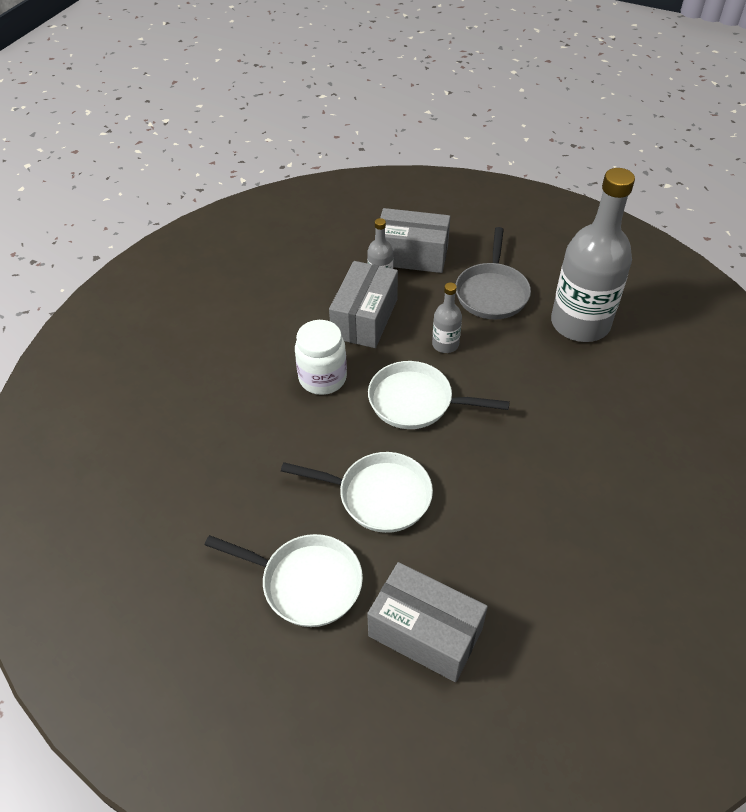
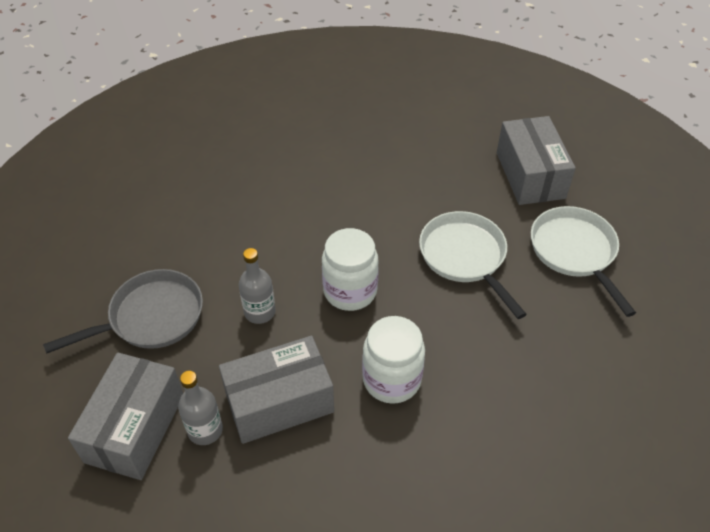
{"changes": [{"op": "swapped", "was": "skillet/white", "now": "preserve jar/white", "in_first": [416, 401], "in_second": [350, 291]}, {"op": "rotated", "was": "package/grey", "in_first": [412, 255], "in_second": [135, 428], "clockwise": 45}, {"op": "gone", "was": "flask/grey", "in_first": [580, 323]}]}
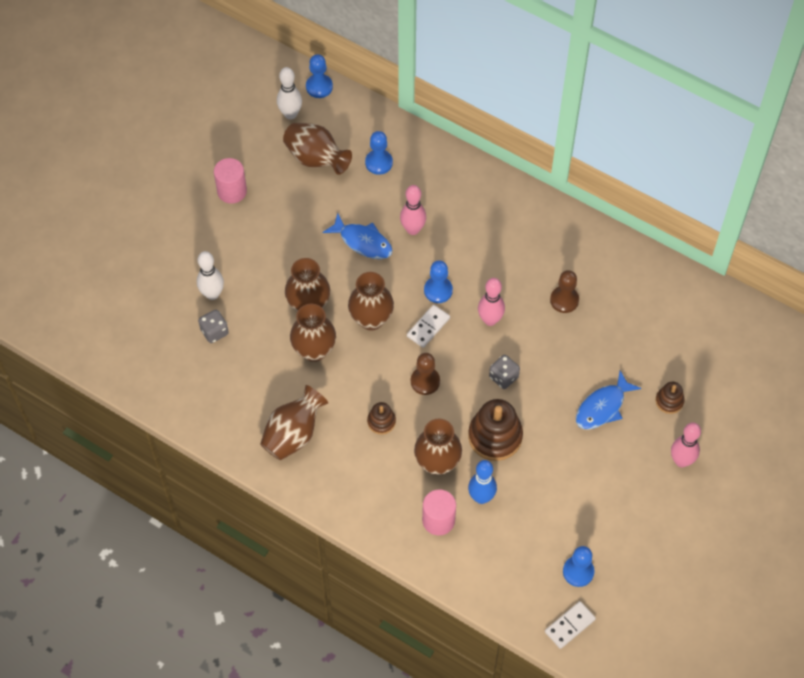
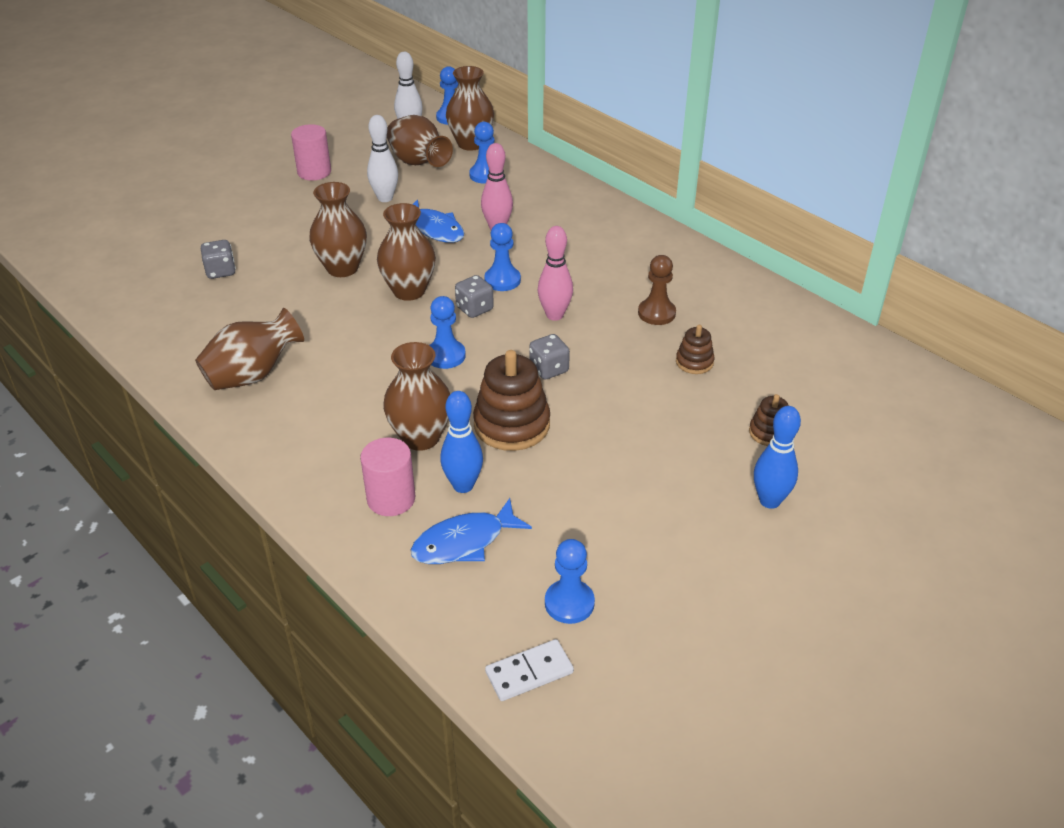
{"changes": [{"op": "shifted", "was": "bowling pin/white", "in_first": [212, 294], "in_second": [385, 198]}, {"op": "shifted", "was": "vase/dark brown", "in_first": [314, 350], "in_second": [471, 144]}, {"op": "shifted", "was": "ring stacker/dark brown", "in_first": [381, 421], "in_second": [694, 362]}, {"op": "swapped", "was": "domino/white", "now": "game die/grey", "in_first": [428, 327], "in_second": [474, 309]}, {"op": "repainted", "was": "pawn/dark brown", "now": "pawn/cobalt", "in_first": [425, 381], "in_second": [445, 356]}, {"op": "shifted", "was": "toy fish/cobalt", "in_first": [603, 407], "in_second": [464, 542]}, {"op": "repainted", "was": "bowling pin/rose-pink", "now": "bowling pin/cobalt", "in_first": [681, 461], "in_second": [769, 501]}]}
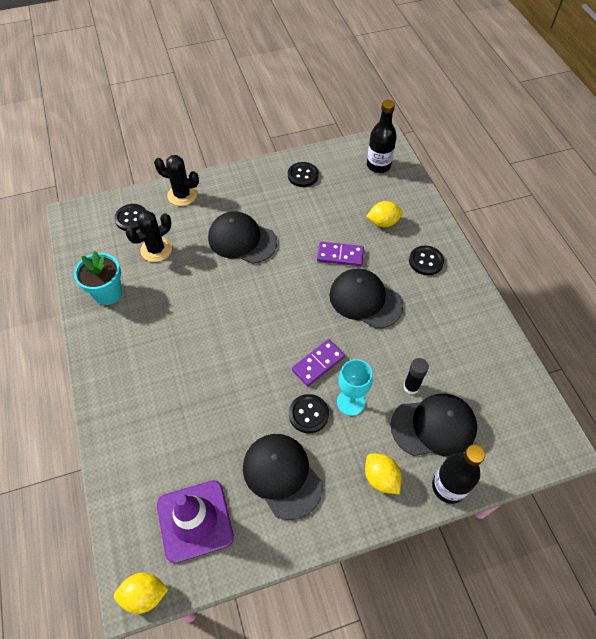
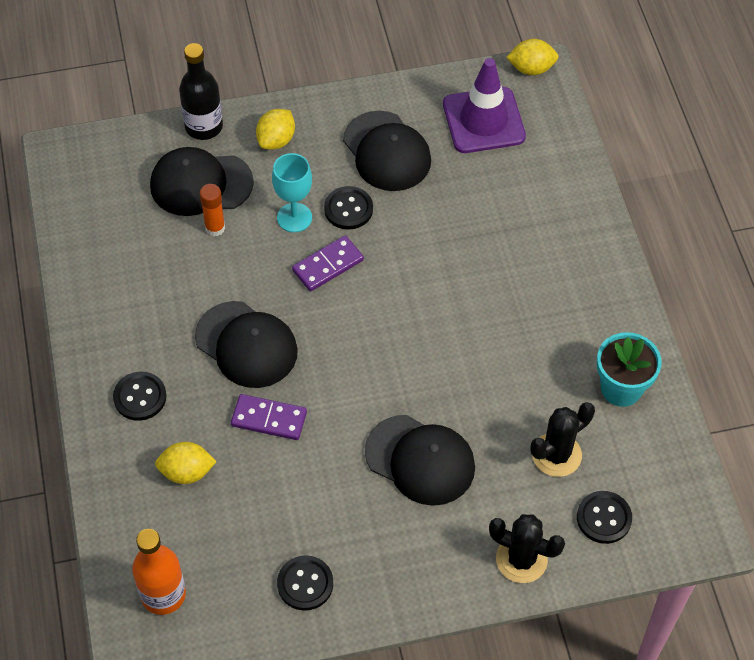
{"changes": [{"op": "rotated", "was": "citrus fruit/bright yellow", "in_first": [381, 478], "in_second": [276, 140], "clockwise": 60}, {"op": "repainted", "was": "flask/black", "now": "flask/bright orange", "in_first": [378, 165], "in_second": [163, 594]}, {"op": "repainted", "was": "glue/black", "now": "glue/bright orange", "in_first": [411, 387], "in_second": [215, 228]}]}
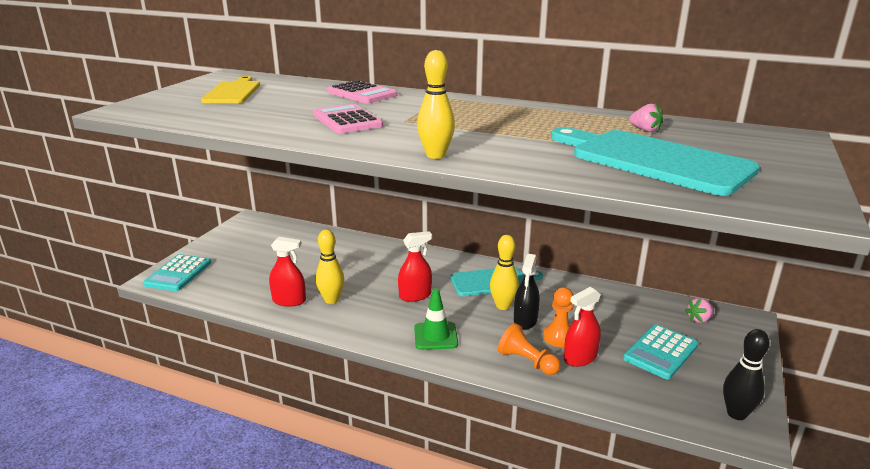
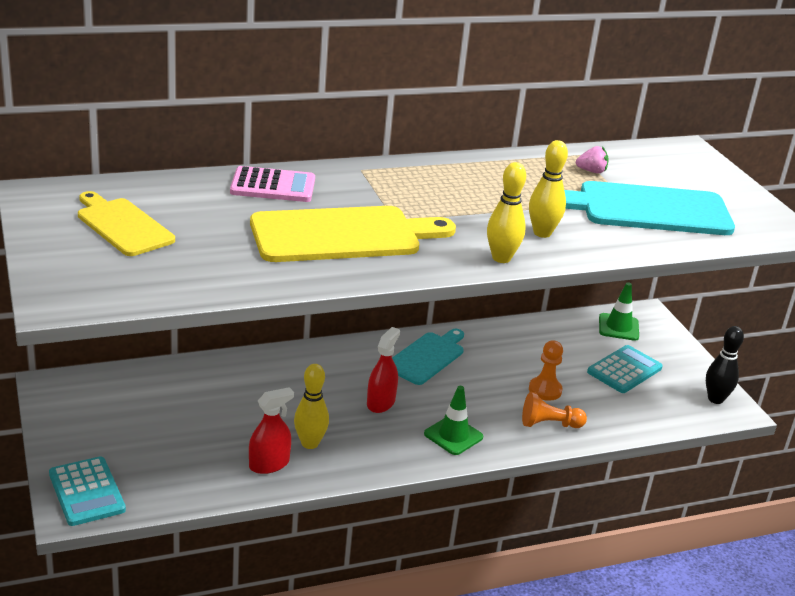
{"changes": [{"op": "swapped", "was": "pocket calculator/rose-pink", "now": "bread board/bright yellow", "in_first": [347, 120], "in_second": [342, 235]}, {"op": "shifted", "was": "bowling pin/bright yellow", "in_first": [503, 306], "in_second": [542, 233]}, {"op": "gone", "was": "spray cleaner/black", "in_first": [525, 320]}, {"op": "gone", "was": "spray cleaner/red", "in_first": [580, 358]}, {"op": "rotated", "was": "pocket calculator/turquoise", "in_first": [660, 352], "in_second": [624, 370], "clockwise": -135}, {"op": "swapped", "was": "toy strawberry/rose-pink", "now": "traffic cone/green", "in_first": [699, 319], "in_second": [618, 327]}]}
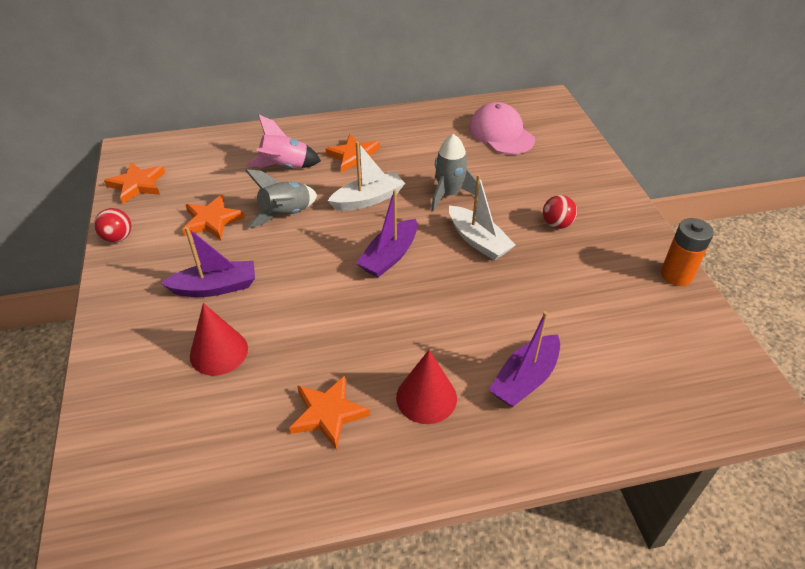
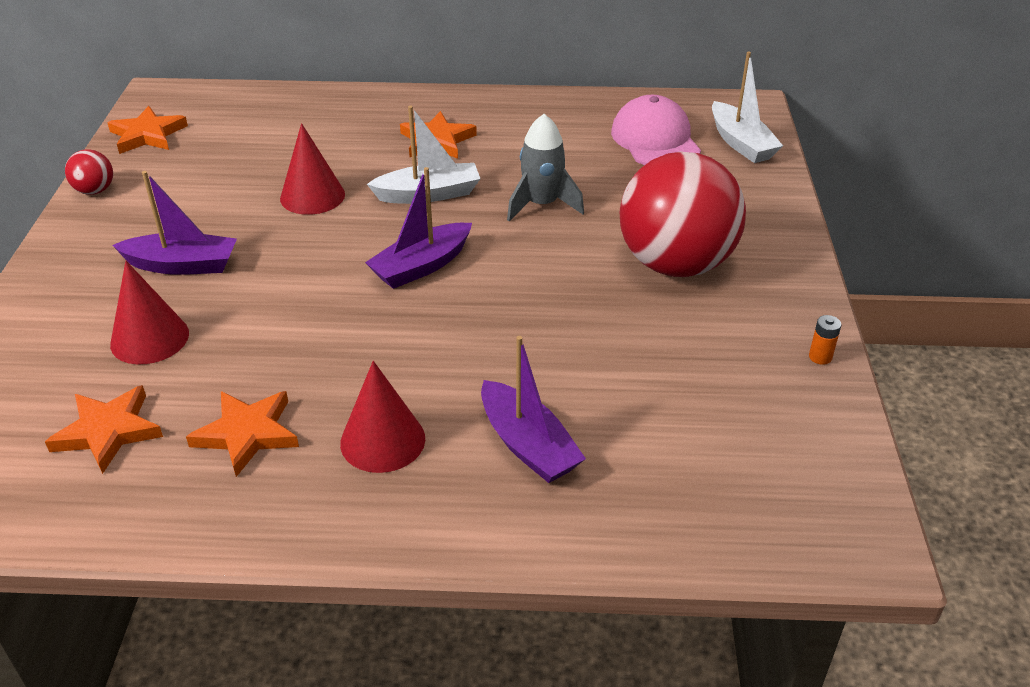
{"changes": [{"op": "shifted", "was": "star shape/bright orange", "in_first": [212, 220], "in_second": [108, 431]}, {"op": "swapped", "was": "spaceship/grey", "now": "cone shape/red", "in_first": [286, 214], "in_second": [312, 196]}, {"op": "gone", "was": "spaceship/rose-pink", "in_first": [285, 167]}, {"op": "shifted", "was": "boat/white", "in_first": [478, 241], "in_second": [741, 143]}, {"op": "rotated", "was": "boat/violet", "in_first": [525, 379], "in_second": [528, 445], "clockwise": -90}, {"op": "scaled", "was": "ball/red", "in_first": [557, 224], "in_second": [675, 264], "ratio": 2.47}, {"op": "scaled", "was": "battery/bright orange", "in_first": [676, 275], "in_second": [820, 357], "ratio": 0.49}]}
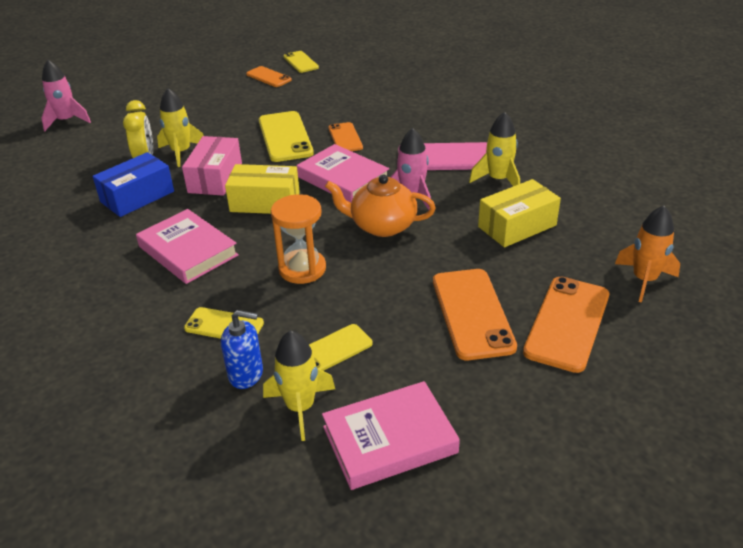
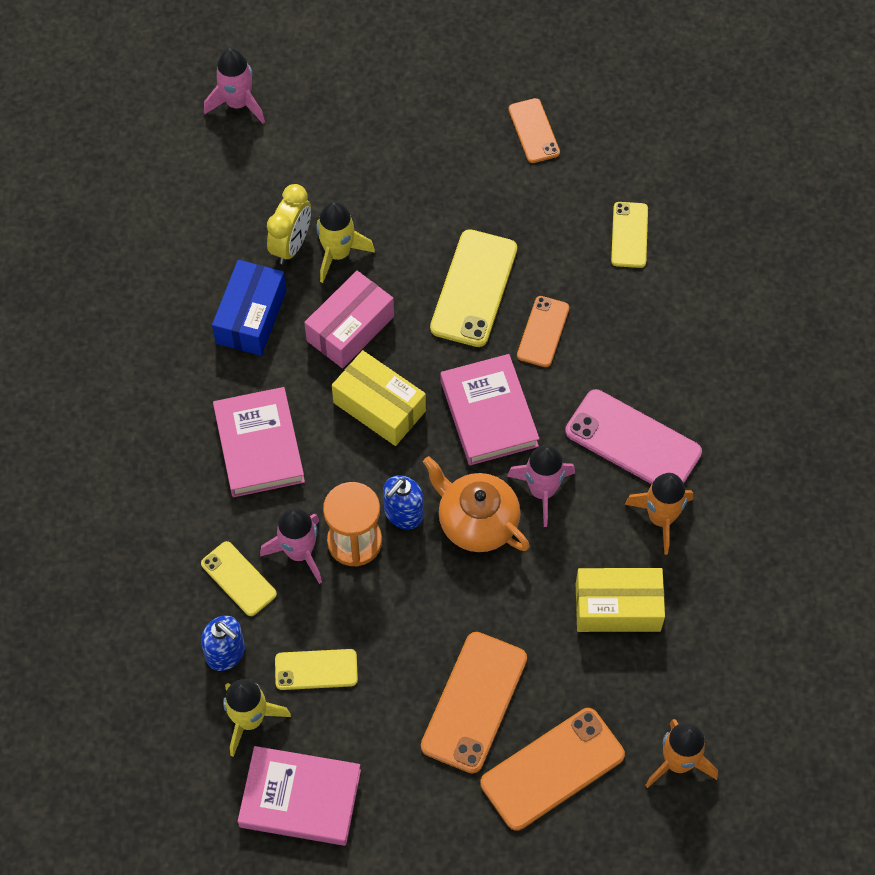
{"changes": [{"op": "rotated", "was": "package/cobalt", "in_first": [137, 197], "in_second": [251, 317], "clockwise": -60}, {"op": "shifted", "was": "smartphone/bright yellow", "in_first": [301, 62], "in_second": [629, 235]}, {"op": "repainted", "was": "spaceship/bright yellow", "now": "spaceship/bright orange", "in_first": [498, 180], "in_second": [661, 518]}, {"op": "new", "now": "spaceship/rose-pink", "in_second": [299, 552]}, {"op": "new", "now": "soap dispenser/cobalt", "in_second": [403, 513]}]}
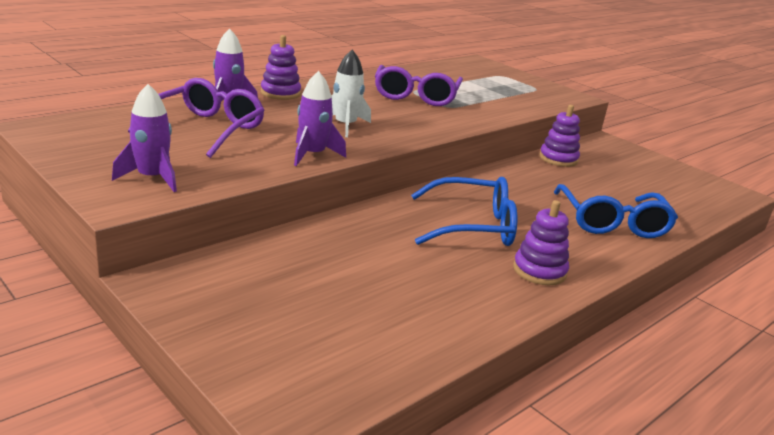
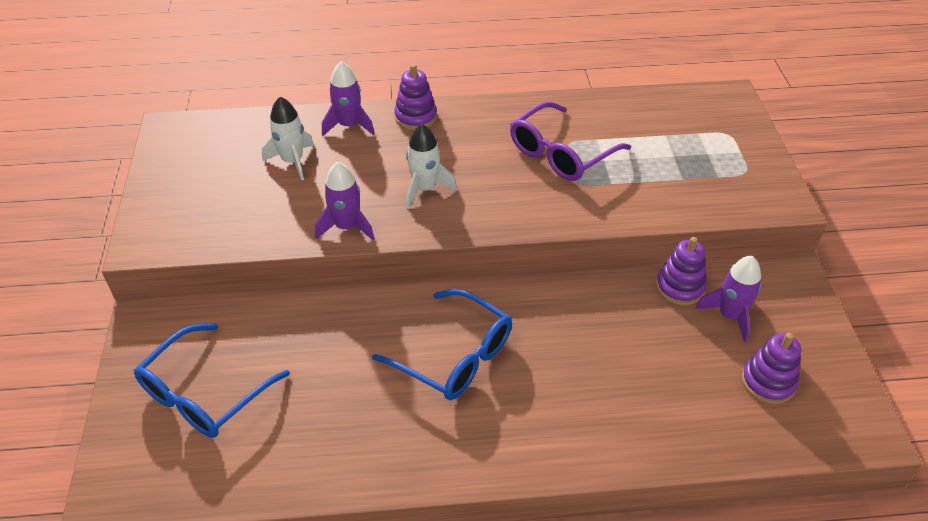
{"changes": [{"op": "shifted", "was": "spaceship/violet", "in_first": [152, 178], "in_second": [730, 315]}, {"op": "swapped", "was": "glasses/violet", "now": "spaceship/white", "in_first": [206, 129], "in_second": [292, 161]}, {"op": "shifted", "was": "ring stacker/violet", "in_first": [539, 271], "in_second": [768, 382]}, {"op": "shifted", "was": "glasses/cobalt", "in_first": [612, 222], "in_second": [204, 394]}]}
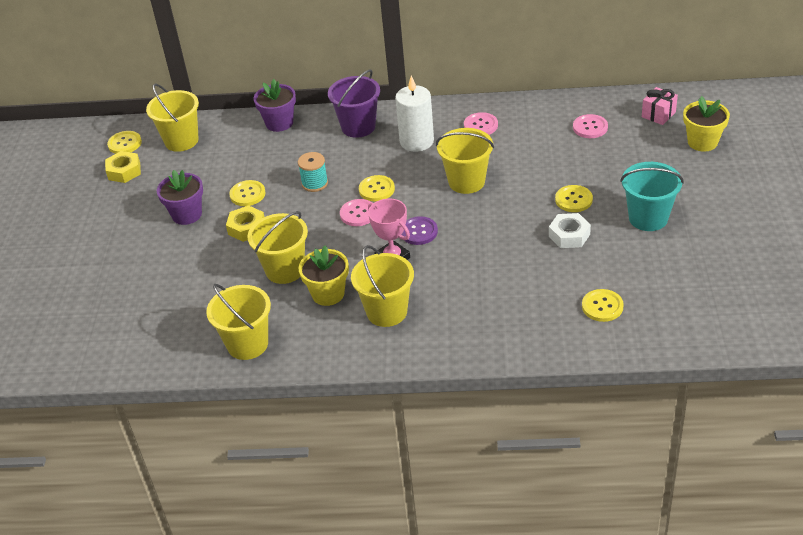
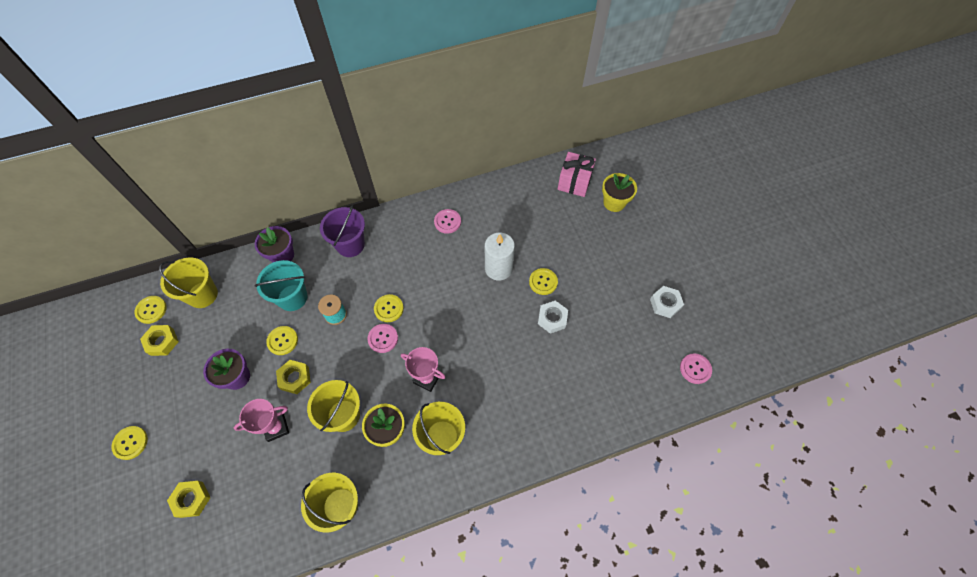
{"changes": [{"op": "shifted", "was": "wax candle/white", "in_first": [416, 141], "in_second": [498, 268]}, {"op": "gone", "was": "sewing button/violet", "in_first": [419, 232]}, {"op": "gone", "was": "sand bucket/bright yellow", "in_first": [466, 182]}, {"op": "shifted", "was": "sewing button/rose-pink", "in_first": [590, 127], "in_second": [695, 369]}, {"op": "shifted", "was": "sewing button/bright yellow", "in_first": [602, 306], "in_second": [130, 443]}, {"op": "shifted", "was": "sand bucket/turquoise", "in_first": [648, 218], "in_second": [292, 297]}, {"op": "scaled", "was": "present/rose-pink", "in_first": [658, 114], "in_second": [574, 182], "ratio": 1.52}, {"op": "new", "now": "hexagon nut/bright yellow", "in_second": [191, 499]}, {"op": "new", "now": "prize cup/rose-pink", "in_second": [276, 427]}, {"op": "new", "now": "hexagon nut/white", "in_second": [665, 304]}]}
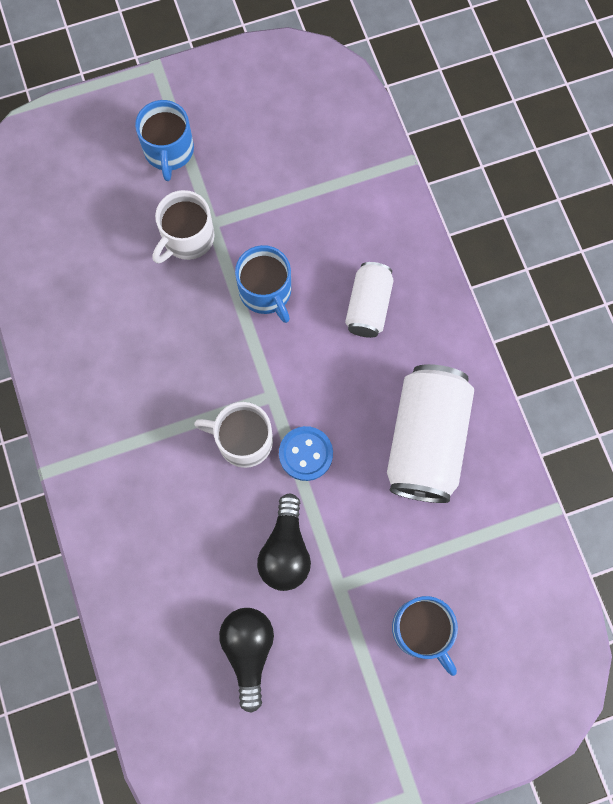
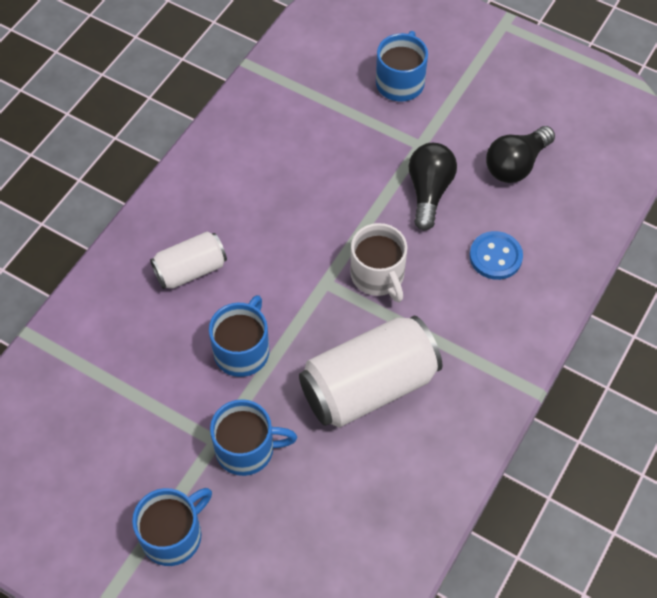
{"changes": [{"op": "repainted", "was": "coffee mug/white", "now": "coffee mug/cobalt", "in_first": [187, 238], "in_second": [247, 449]}, {"op": "rotated", "was": "bulb/black", "in_first": [285, 550], "in_second": [429, 191], "clockwise": -45}, {"op": "shifted", "was": "sewing button/cobalt", "in_first": [306, 454], "in_second": [495, 257]}, {"op": "shifted", "was": "can/white", "in_first": [426, 441], "in_second": [369, 386]}]}
